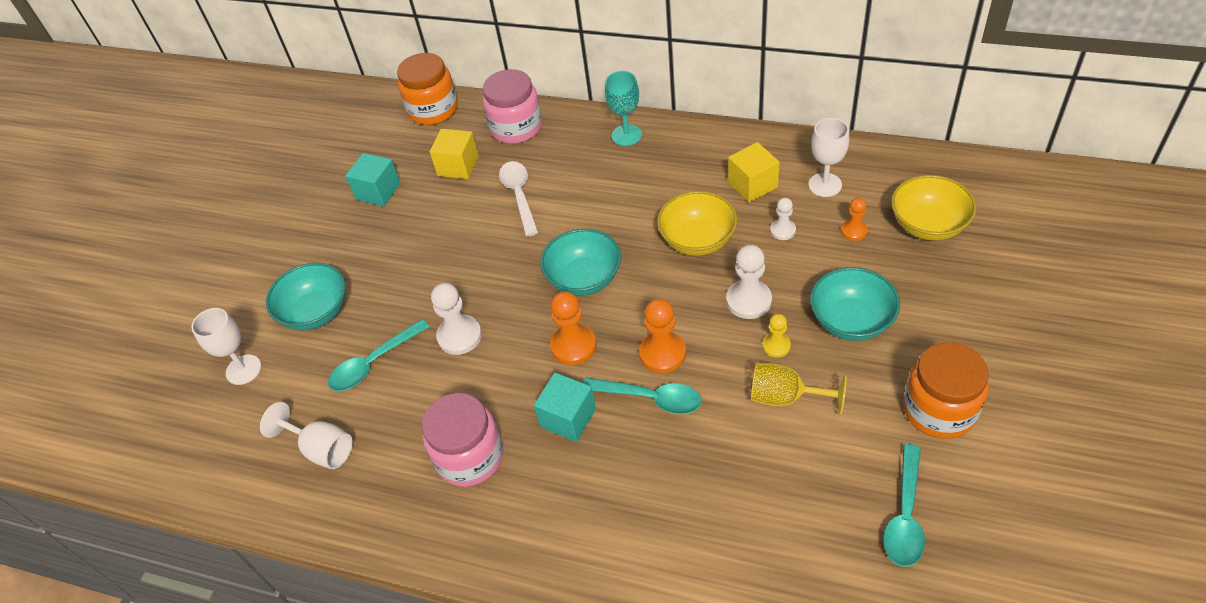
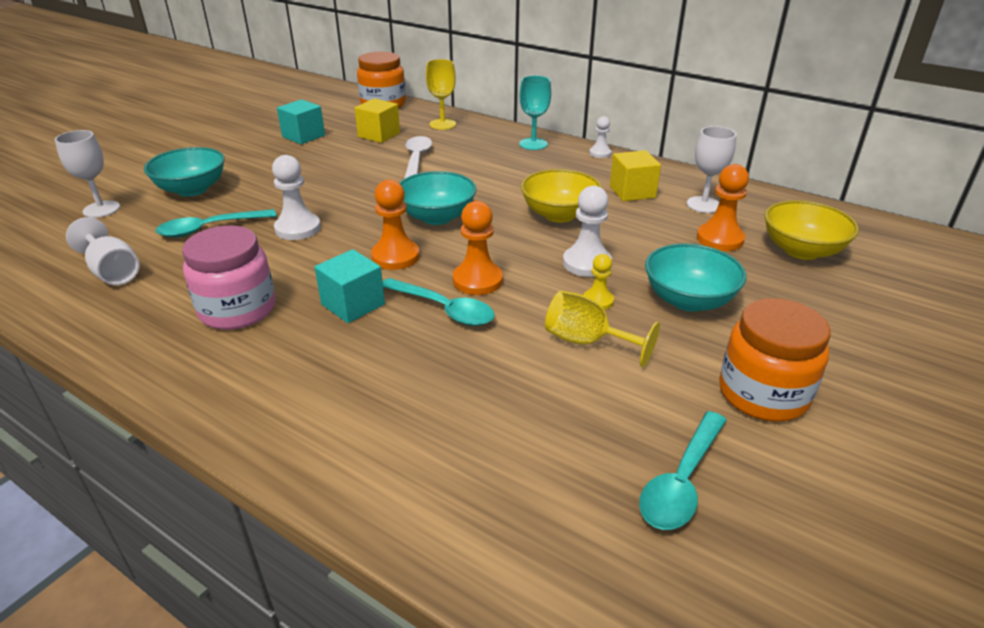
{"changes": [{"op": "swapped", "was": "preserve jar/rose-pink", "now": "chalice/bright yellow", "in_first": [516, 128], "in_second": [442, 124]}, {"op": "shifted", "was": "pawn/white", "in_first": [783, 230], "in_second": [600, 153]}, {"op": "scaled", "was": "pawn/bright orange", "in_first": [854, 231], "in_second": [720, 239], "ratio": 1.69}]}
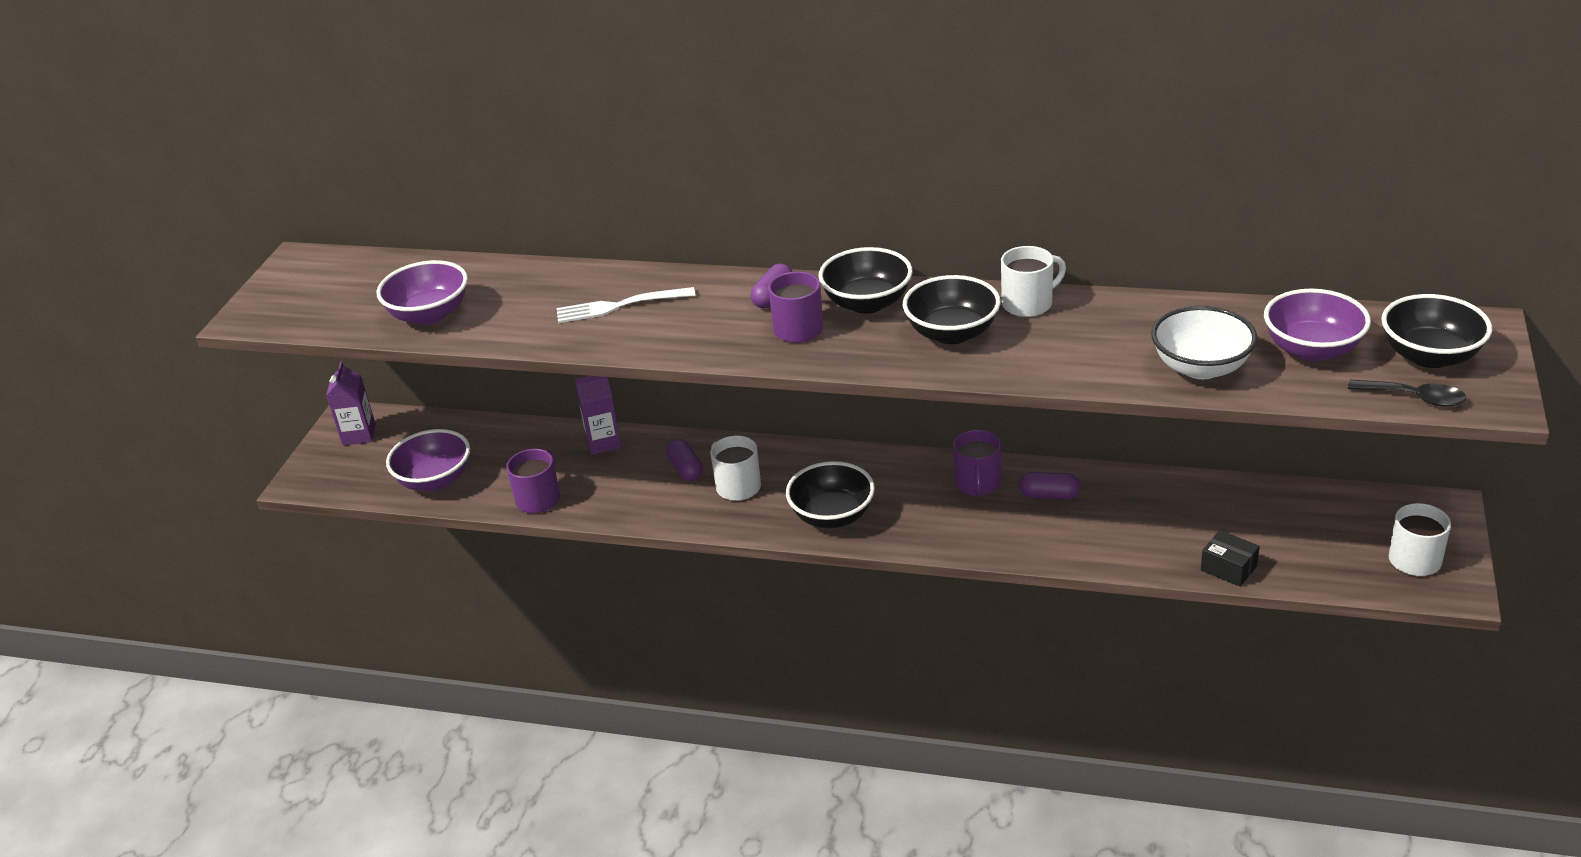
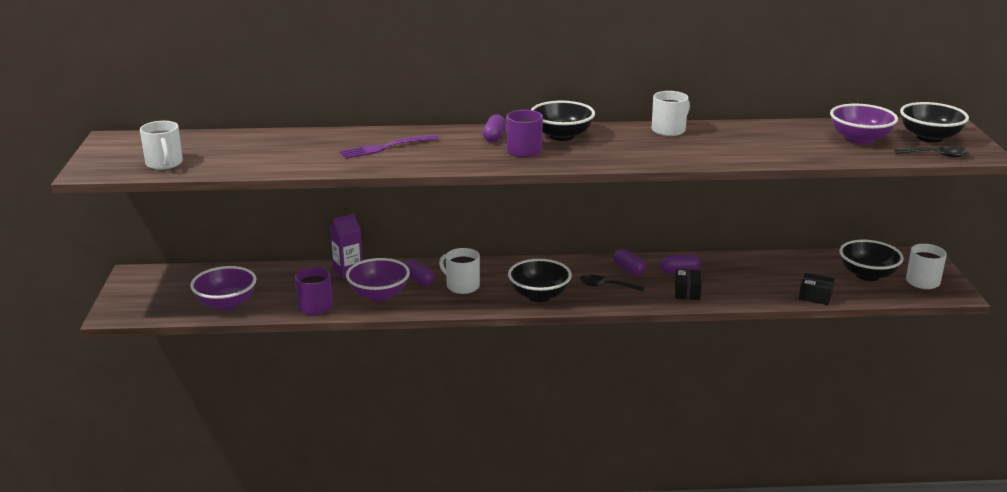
{"changes": [{"op": "gone", "was": "carton/violet", "in_first": [359, 435]}, {"op": "shifted", "was": "serving bowl/violet", "in_first": [430, 314], "in_second": [379, 294]}, {"op": "repainted", "was": "dinner fork/white", "now": "dinner fork/violet", "in_first": [620, 306], "in_second": [386, 147]}, {"op": "shifted", "was": "serving bowl/black", "in_first": [952, 333], "in_second": [867, 275]}, {"op": "swapped", "was": "coffee mug/violet", "now": "capsule/violet", "in_first": [977, 483], "in_second": [628, 269]}, {"op": "gone", "was": "serving bowl/white", "in_first": [1201, 367]}, {"op": "new", "now": "coffee mug/white", "in_second": [164, 163]}, {"op": "new", "now": "teaspoon/black", "in_second": [606, 286]}, {"op": "new", "now": "package/black", "in_second": [687, 292]}]}
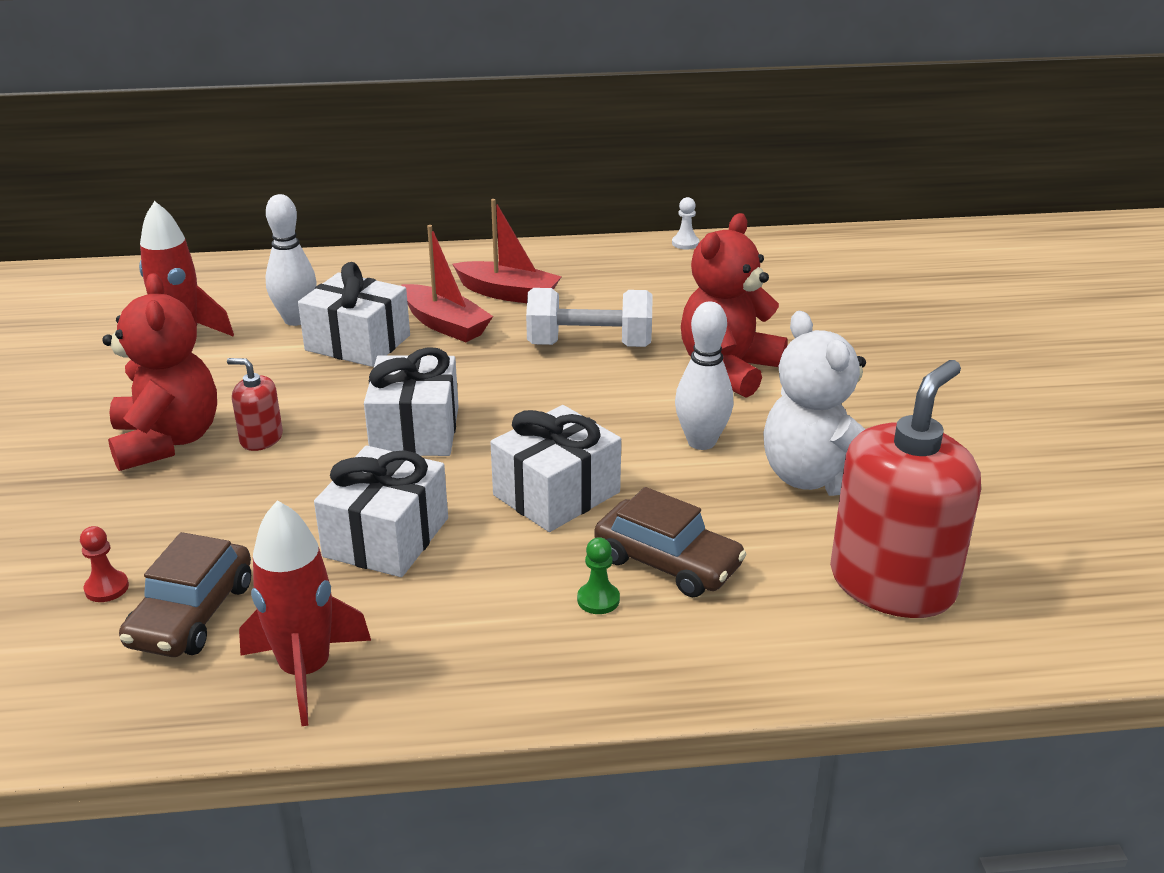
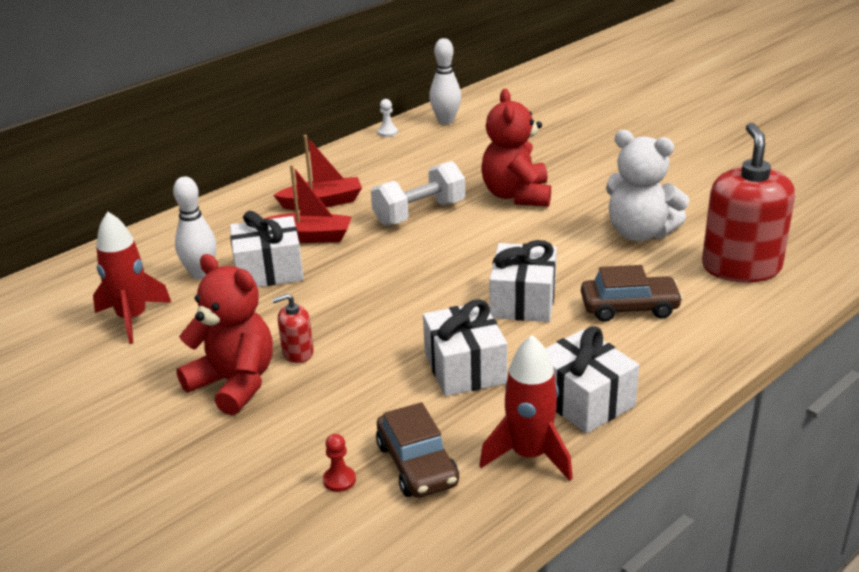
{"changes": [{"op": "shifted", "was": "present/white", "in_first": [415, 431], "in_second": [584, 400]}, {"op": "gone", "was": "pawn/green", "in_first": [598, 600]}, {"op": "shifted", "was": "bowling pin/white", "in_first": [701, 442], "in_second": [446, 121]}]}
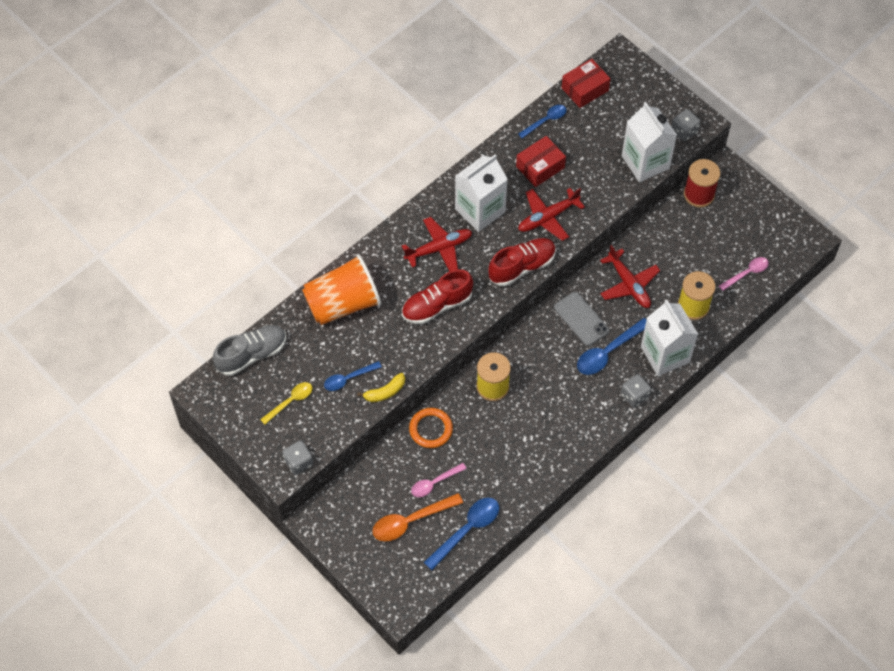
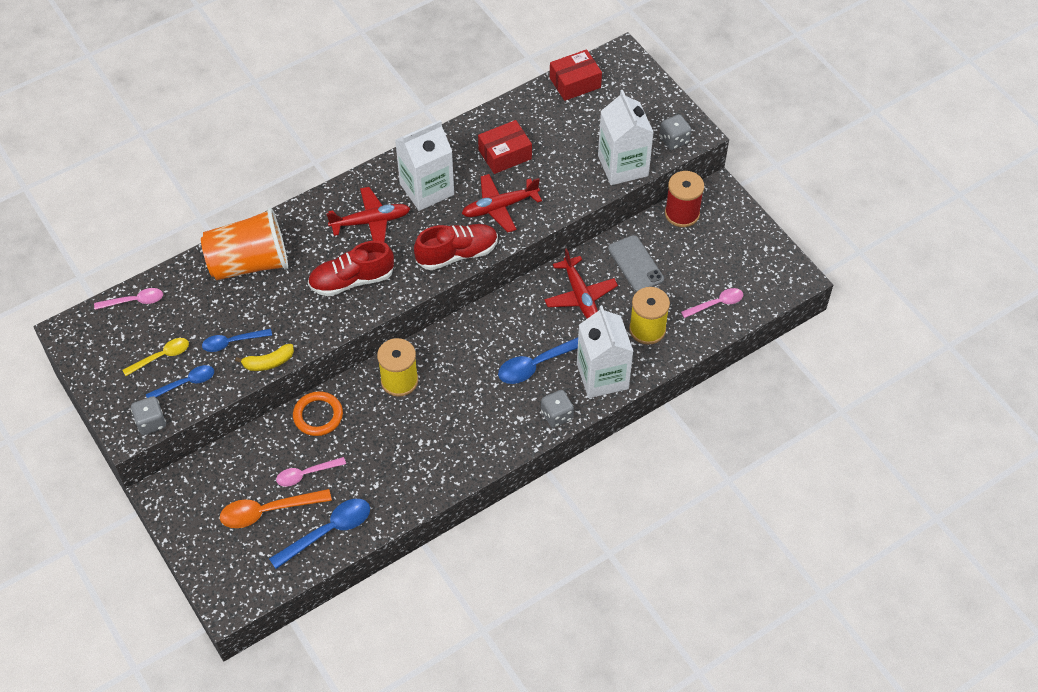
{"changes": [{"op": "swapped", "was": "sneaker/grey", "now": "teaspoon/rose-pink", "in_first": [252, 354], "in_second": [134, 301]}, {"op": "shifted", "was": "teaspoon/cobalt", "in_first": [545, 121], "in_second": [186, 383]}, {"op": "shifted", "was": "smartphone/grey", "in_first": [581, 319], "in_second": [635, 264]}]}
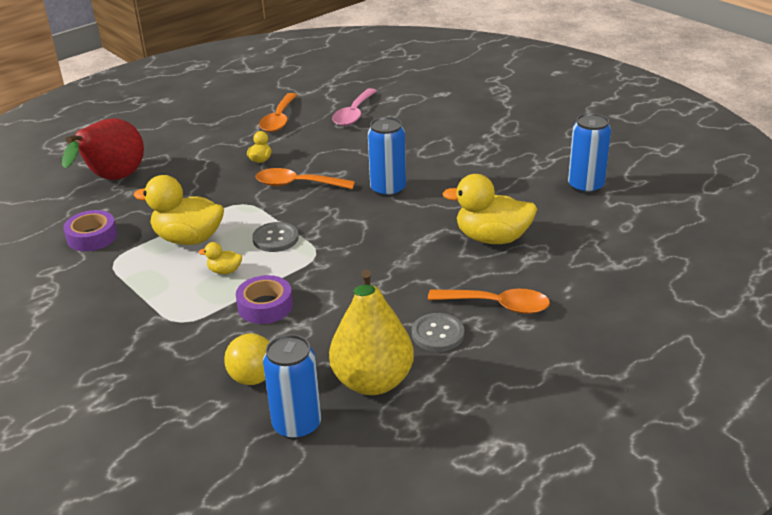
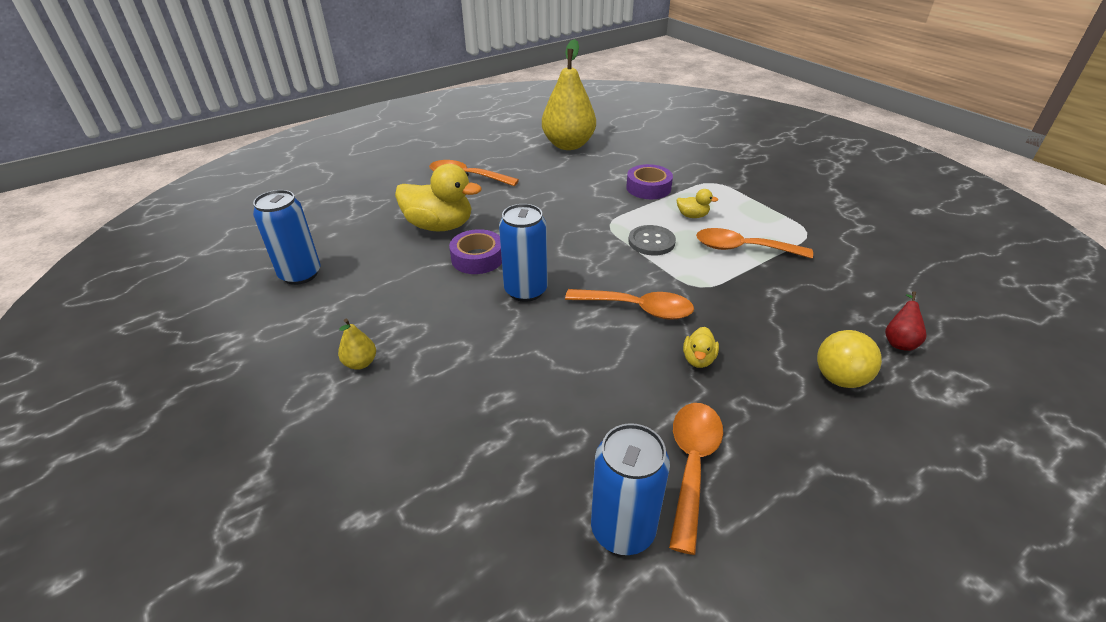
{"changes": [{"op": "scaled", "was": "toy pear/red", "in_first": [113, 180], "in_second": [899, 341], "ratio": 0.41}, {"op": "shifted", "was": "roll of tape/violet", "in_first": [92, 237], "in_second": [477, 258]}, {"op": "swapped", "was": "toy duck/bright yellow", "now": "teaspoon/bright orange", "in_first": [188, 239], "in_second": [743, 248]}, {"op": "shifted", "was": "ball/bright yellow", "in_first": [253, 378], "in_second": [839, 378]}, {"op": "shifted", "was": "can/cobalt", "in_first": [297, 425], "in_second": [623, 529]}, {"op": "gone", "was": "teaspoon/rose-pink", "in_first": [354, 114]}, {"op": "gone", "was": "sewing button/grey", "in_first": [438, 334]}, {"op": "new", "now": "toy pear/bright yellow", "in_second": [360, 363]}]}
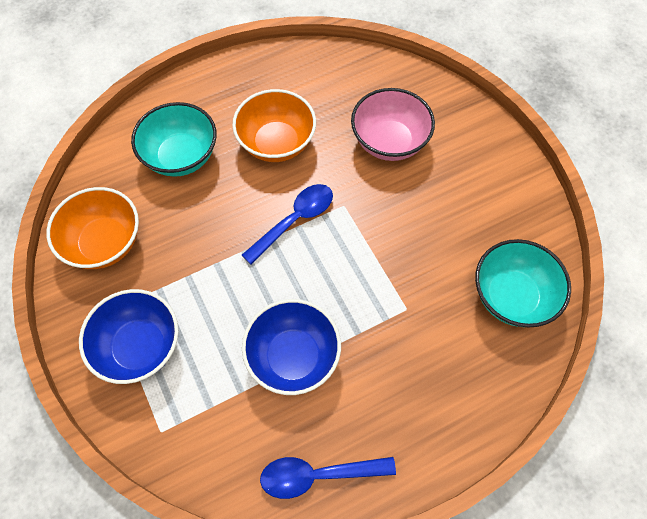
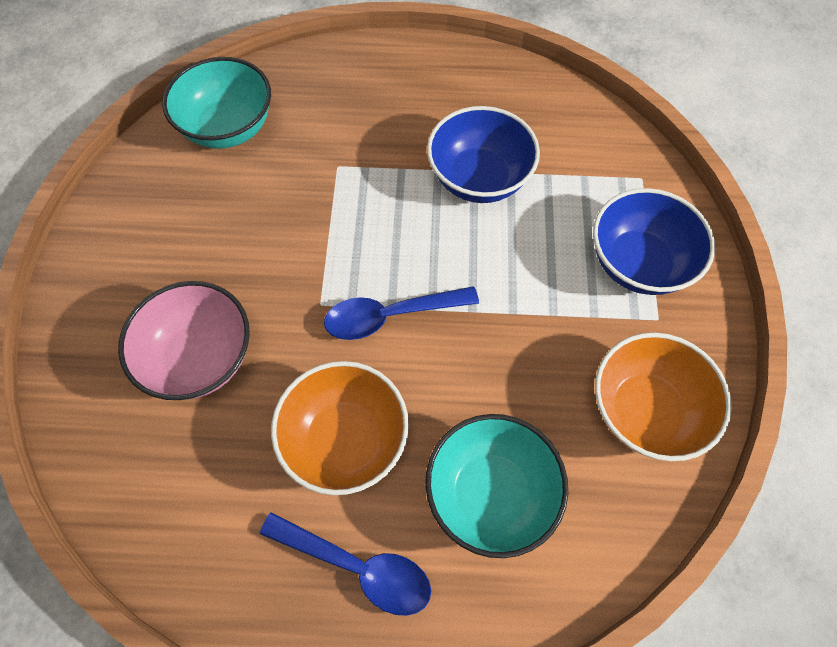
{"changes": [{"op": "shifted", "was": "teaspoon/cobalt", "in_first": [318, 475], "in_second": [358, 566]}]}
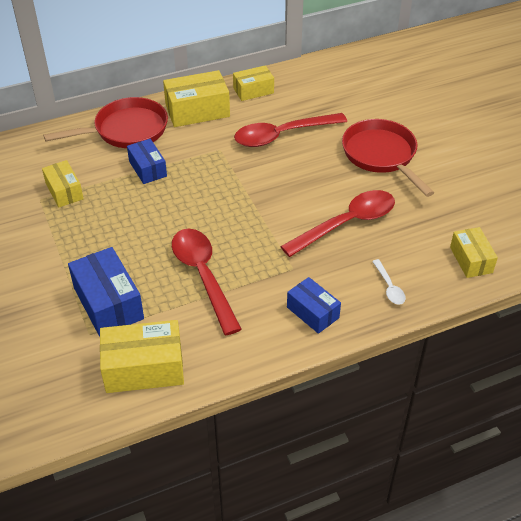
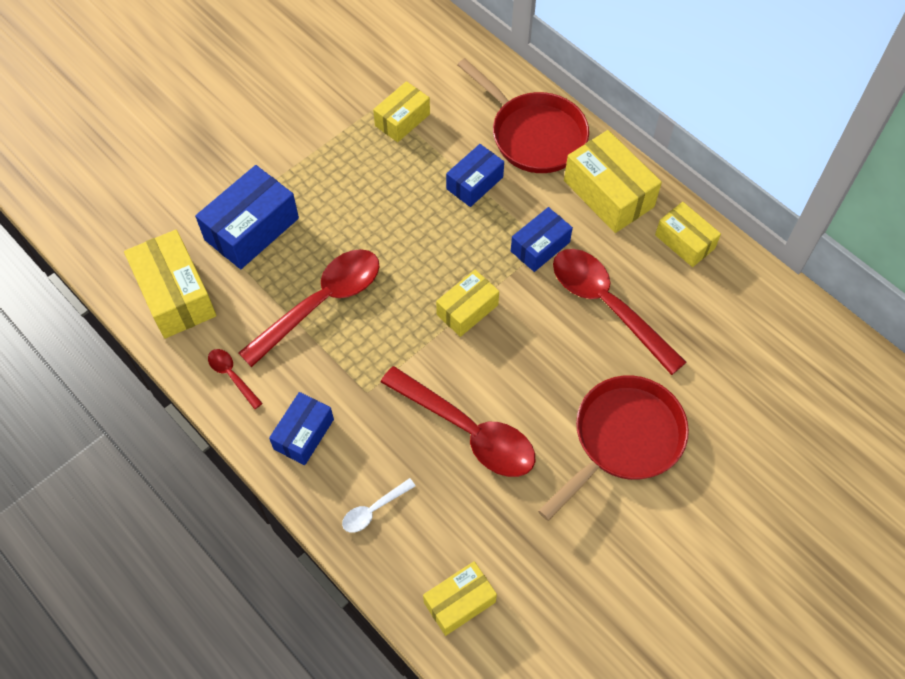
{"changes": [{"op": "new", "now": "teaspoon/red", "in_second": [232, 376]}, {"op": "new", "now": "package/bright yellow", "in_second": [467, 310]}, {"op": "new", "now": "package/cobalt", "in_second": [540, 247]}]}
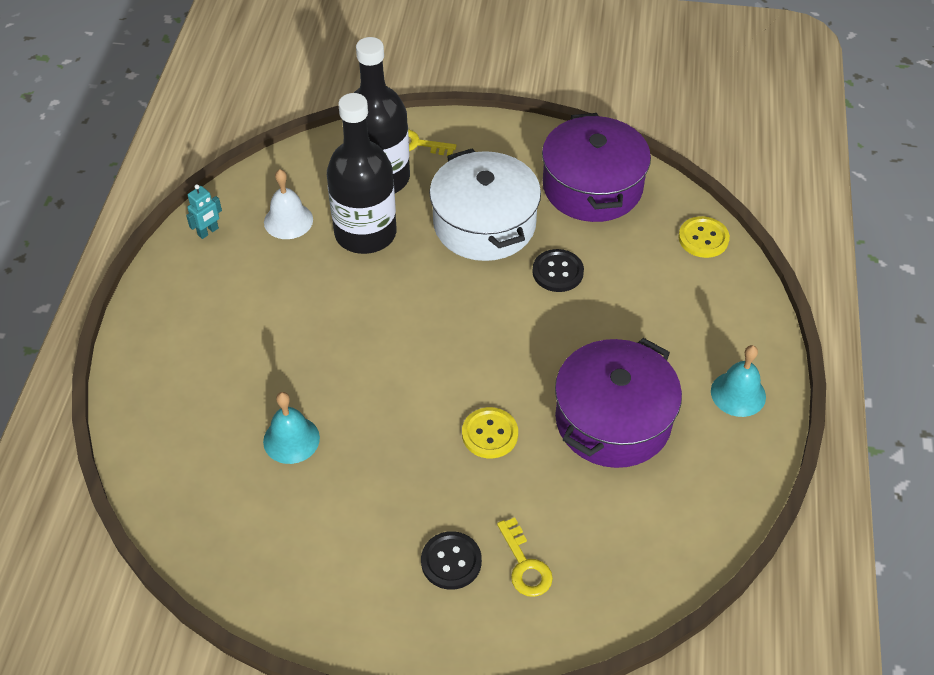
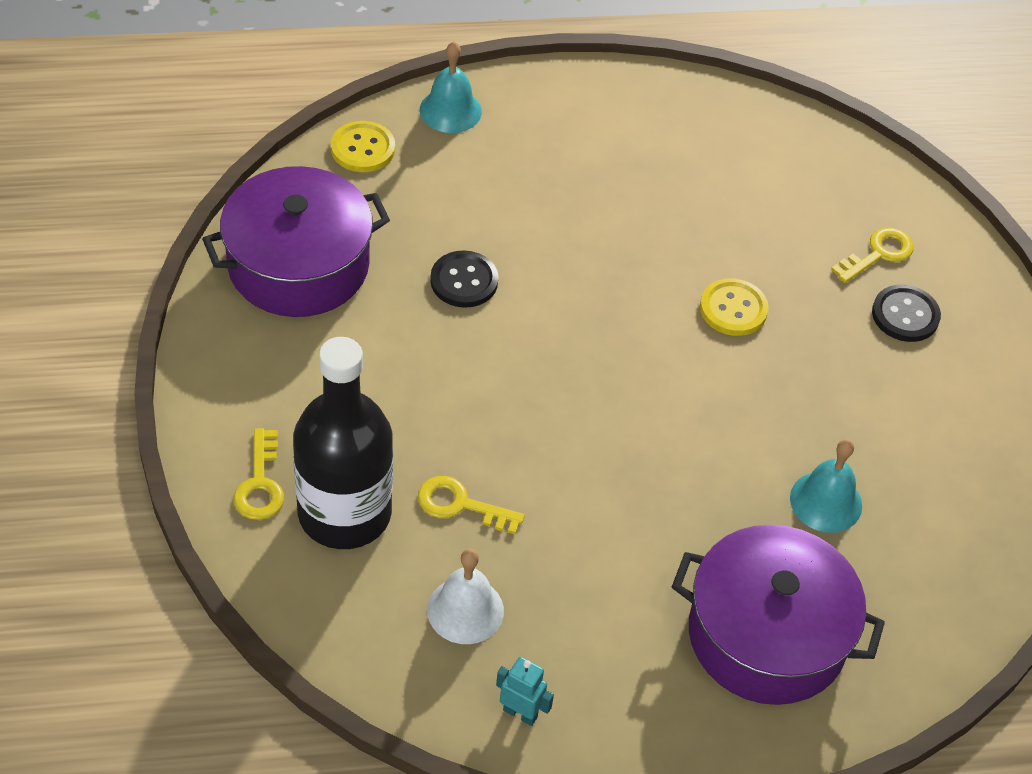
{"changes": [{"op": "swapped", "was": "flask/black", "now": "key/bright yellow", "in_first": [365, 233], "in_second": [461, 505]}, {"op": "gone", "was": "cooking pot/white", "in_first": [484, 224]}, {"op": "shifted", "was": "cooking pot/violet", "in_first": [613, 420], "in_second": [767, 635]}, {"op": "shifted", "was": "school bell/turquoise", "in_first": [738, 394], "in_second": [450, 110]}]}
